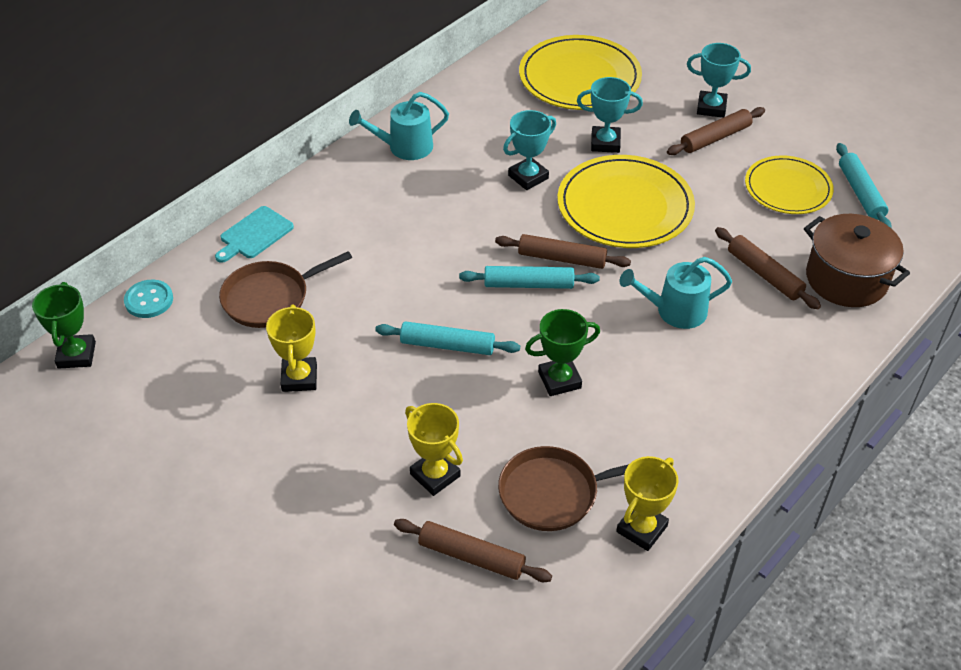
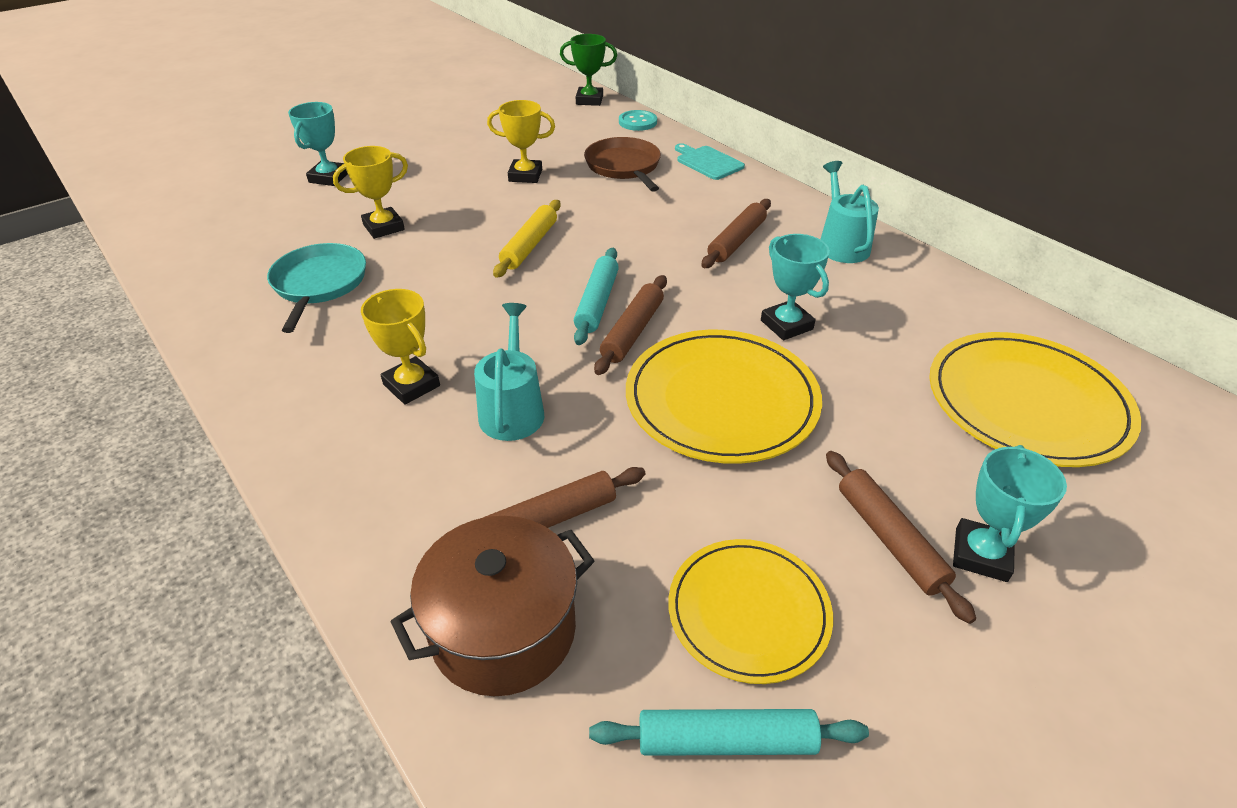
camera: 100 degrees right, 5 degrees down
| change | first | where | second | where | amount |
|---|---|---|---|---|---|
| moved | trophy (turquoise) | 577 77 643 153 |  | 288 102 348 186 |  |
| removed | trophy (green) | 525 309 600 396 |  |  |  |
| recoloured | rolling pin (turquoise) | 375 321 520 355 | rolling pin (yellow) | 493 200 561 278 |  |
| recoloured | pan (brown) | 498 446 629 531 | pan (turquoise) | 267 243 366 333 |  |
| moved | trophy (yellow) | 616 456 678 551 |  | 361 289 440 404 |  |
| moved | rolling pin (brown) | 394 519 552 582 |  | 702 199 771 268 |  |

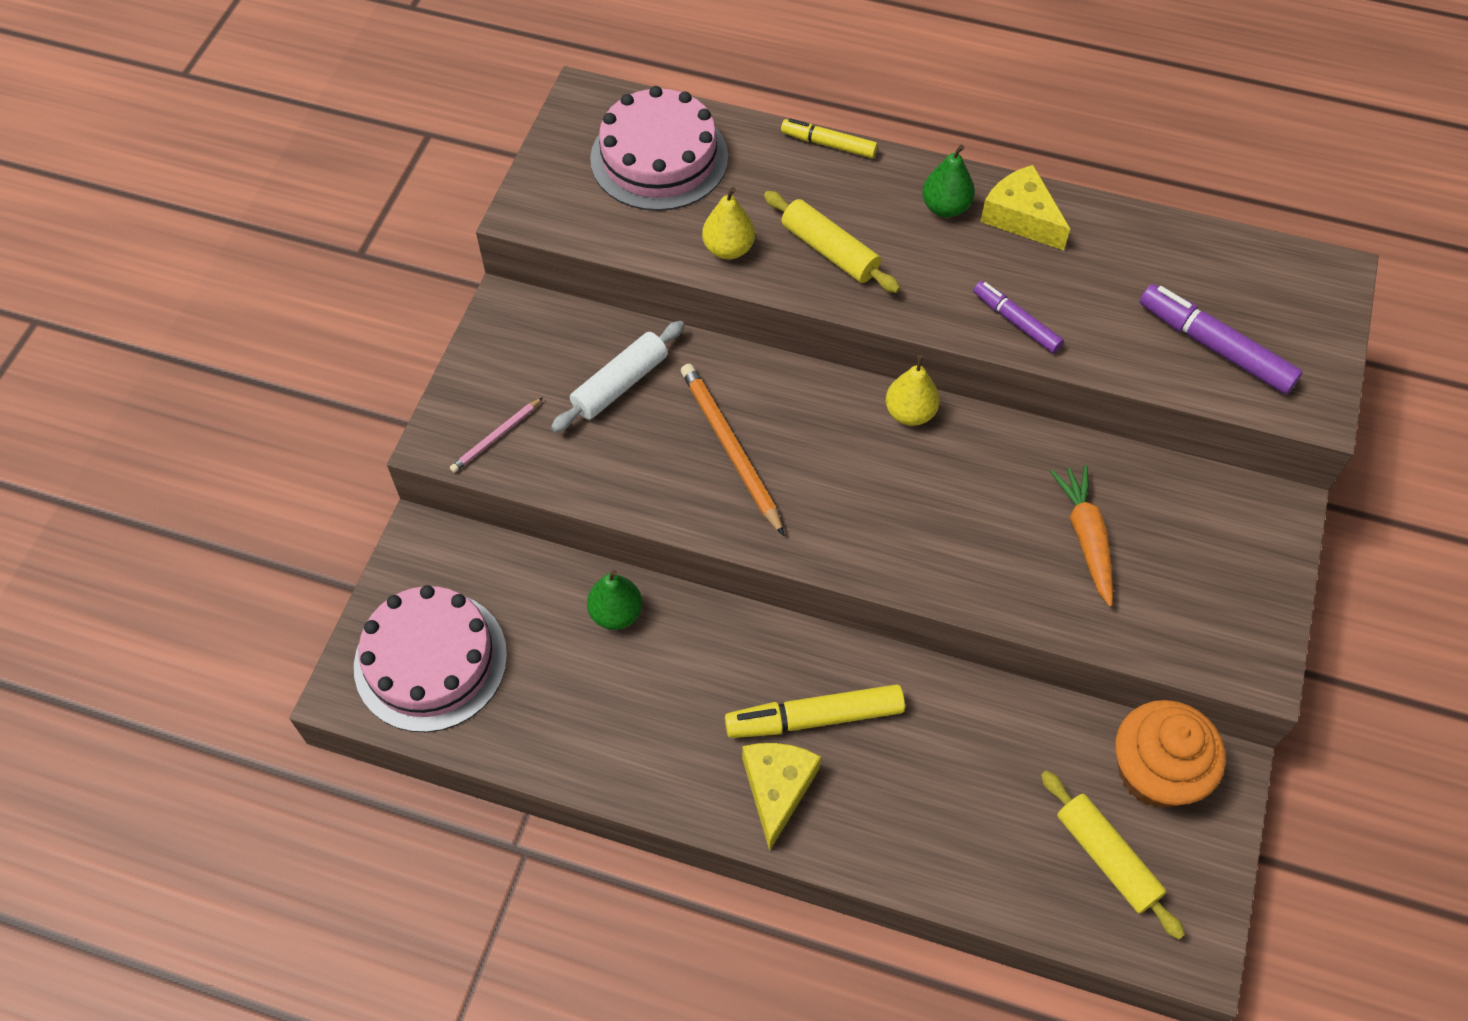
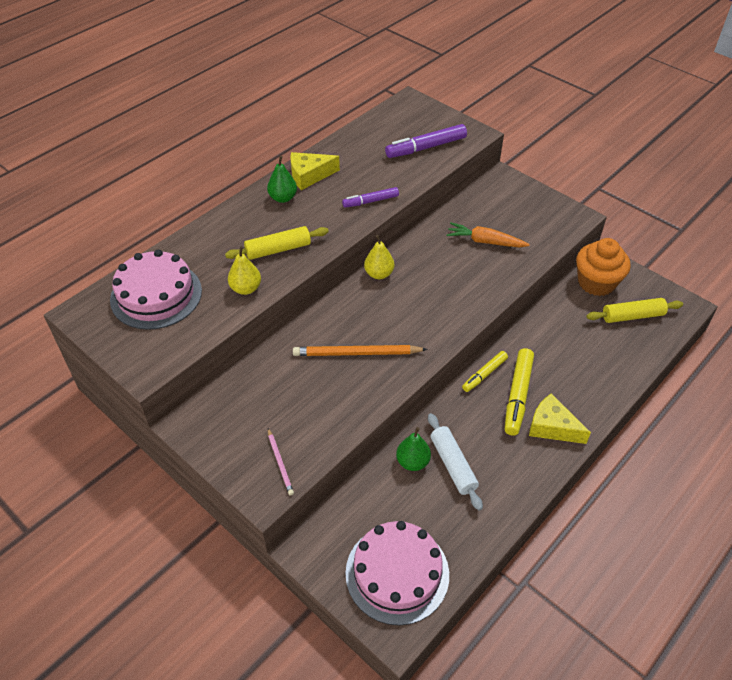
camera: 65 degrees left, 10 degrees down
| change | first | where | second | where | amount |
|---|---|---|---|---|---|
| moved | marker (yellow) | 781 119 878 158 |  | 462 351 508 392 |  |
| moved | rolling pin (white) | 551 321 684 432 |  | 428 413 483 511 |  |

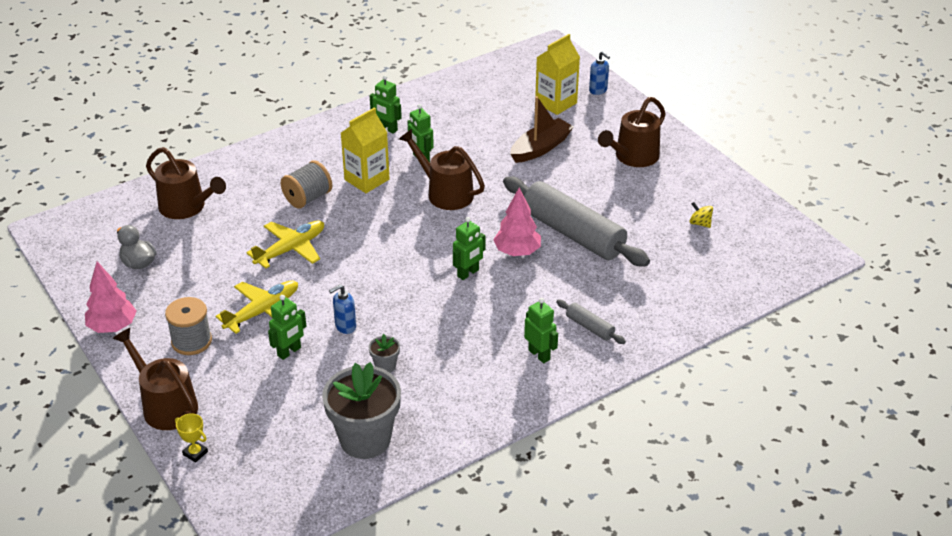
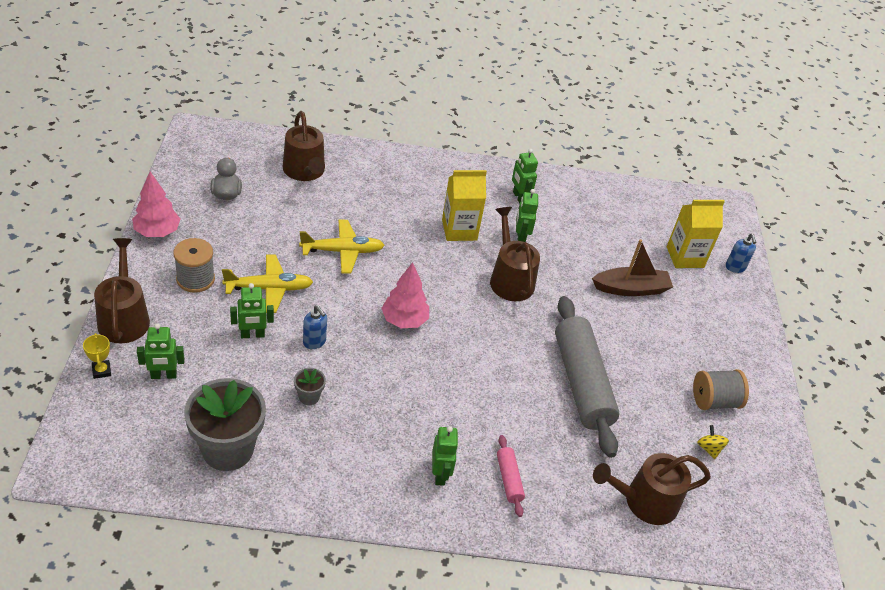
camera: 30 degrees right, 5 degrees up
| change | first | where | second | where | amount |
|---|---|---|---|---|---|
| moved | watering can (brown) | 598 97 666 167 |  | 593 453 711 525 |  |
| moved | spool (grey) | 281 160 332 209 |  | 693 369 749 410 |  |
| moved | tree (pink) | 493 188 541 256 |  | 381 262 429 328 |  |
| moved | robot (green) | 453 217 486 280 |  | 137 323 185 379 |  |
| turned | soap dispenser (blue) | 329 285 356 334 |  | 303 305 327 349 | 135 degrees counterclockwise |
| recoloured | rolling pin (grey) | 556 300 626 344 | rolling pin (pink) | 497 435 525 517 |  |

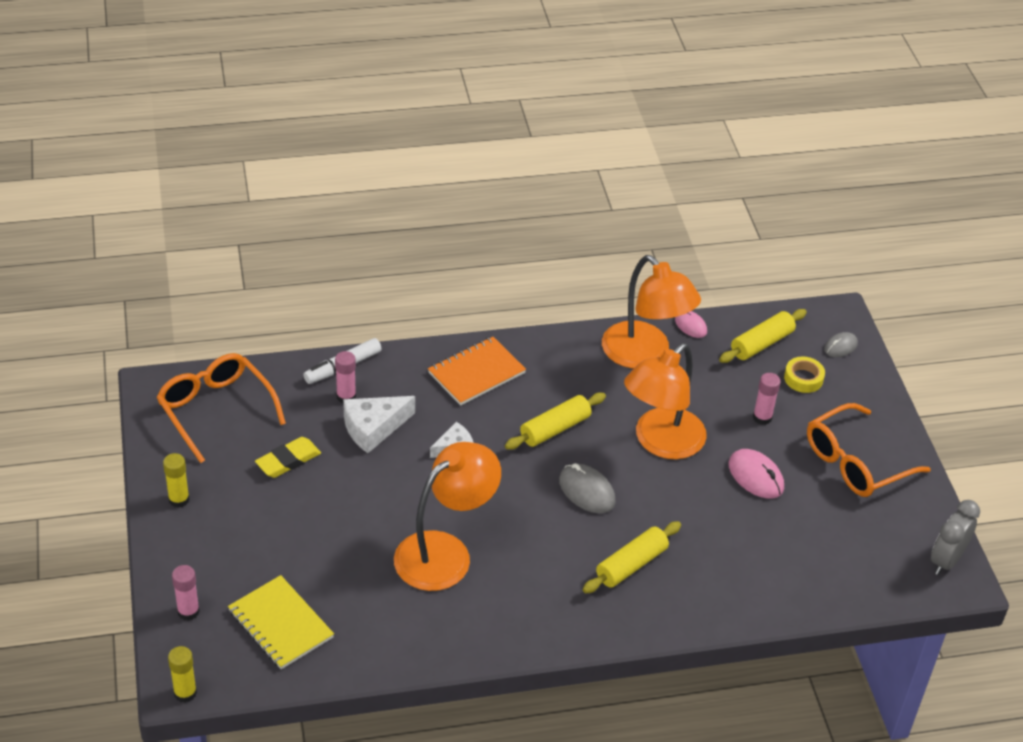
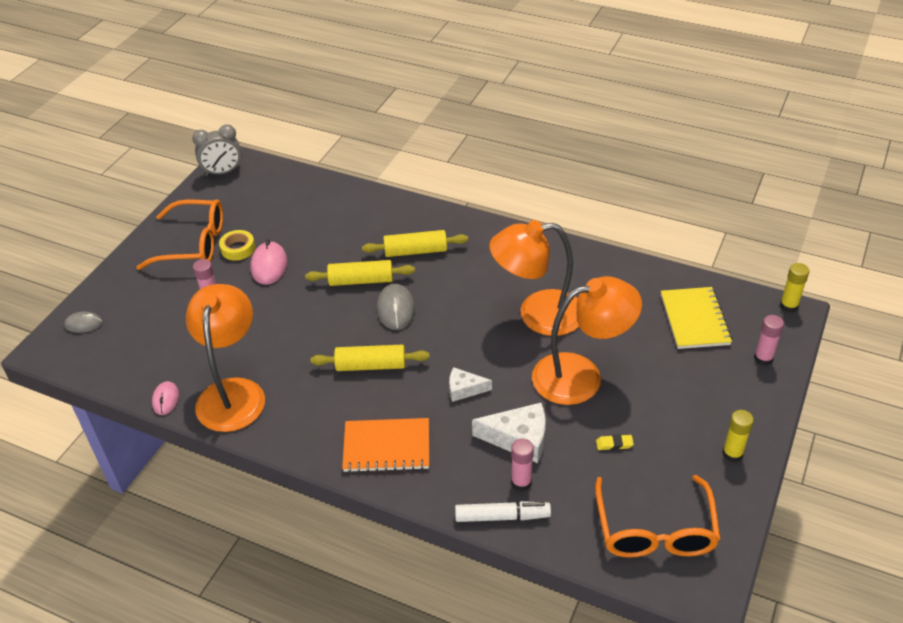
camera: 140 degrees left, 0 degrees up
| change | first | where | second | where | amount |
|---|---|---|---|---|---|
| moved | rolling pin (yellow) | 719 309 807 363 |  | 305 260 415 286 |  |
| moved | lamp (orange) | 624 343 707 459 |  | 532 276 642 405 |  |
| moved | tape (yellow) | 784 357 825 393 |  | 219 230 255 261 |  |
| resized | eraser (yellow) | 255 437 321 478 |  | 596 434 634 450 | x0.55 |

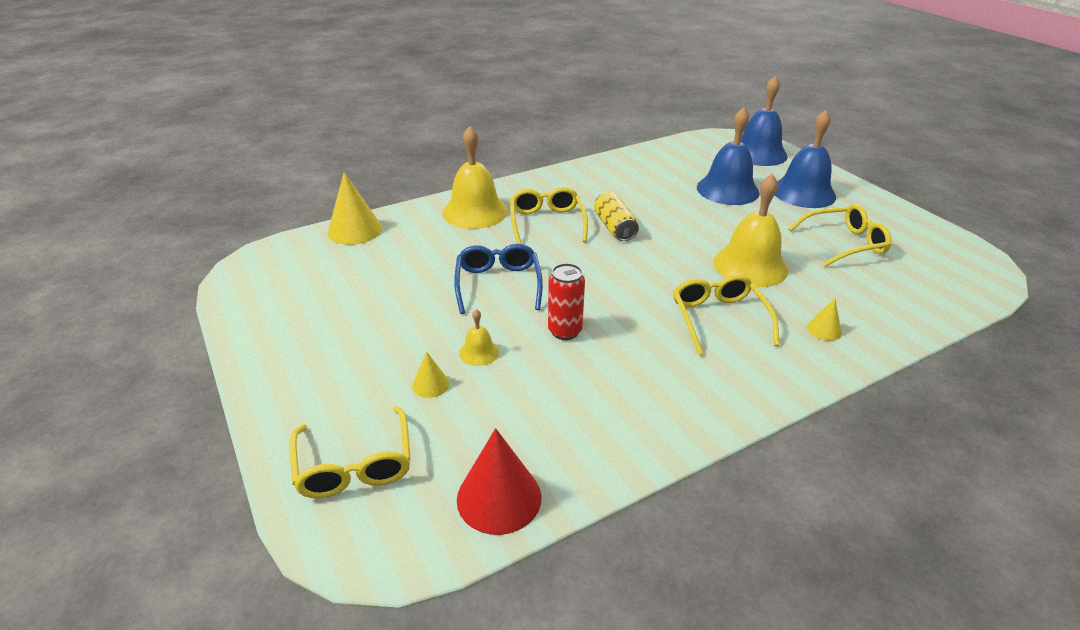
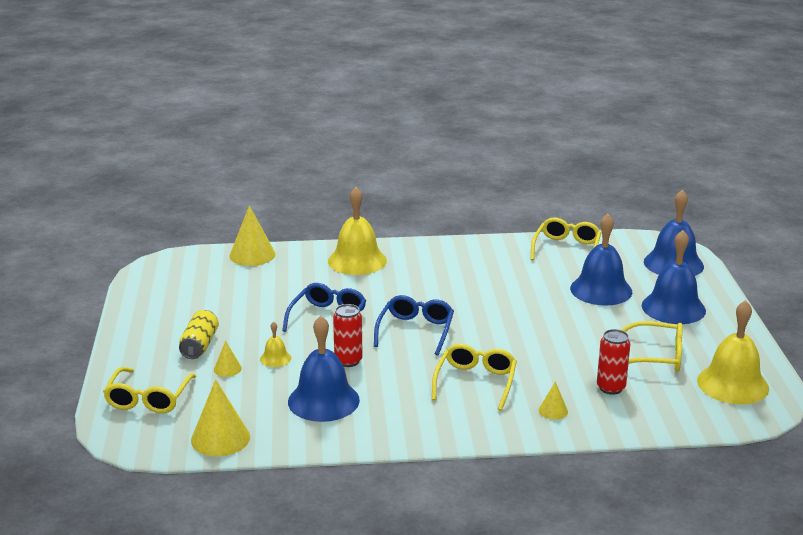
camera: 25 degrees right, 10 degrees down
| change | first | where | second | where | amount |
|---|---|---|---|---|---|
| moved | bell (yellow) | 713 174 788 287 |  | 697 300 769 404 |  |
| moved | glasses (yellow) | 510 187 588 244 |  | 531 218 601 260 |  |
| moved | can (yellow) | 594 192 639 241 |  | 179 310 219 359 |  |
| recoloured | cone (red) | 457 428 542 535 | cone (yellow) | 191 379 250 456 |  |
| added |  |  | glasses (blue) | 374 295 454 355 |  |
| added |  |  | bell (blue) | 288 316 360 422 |  |
| added |  |  | can (red) | 597 329 630 395 |  |

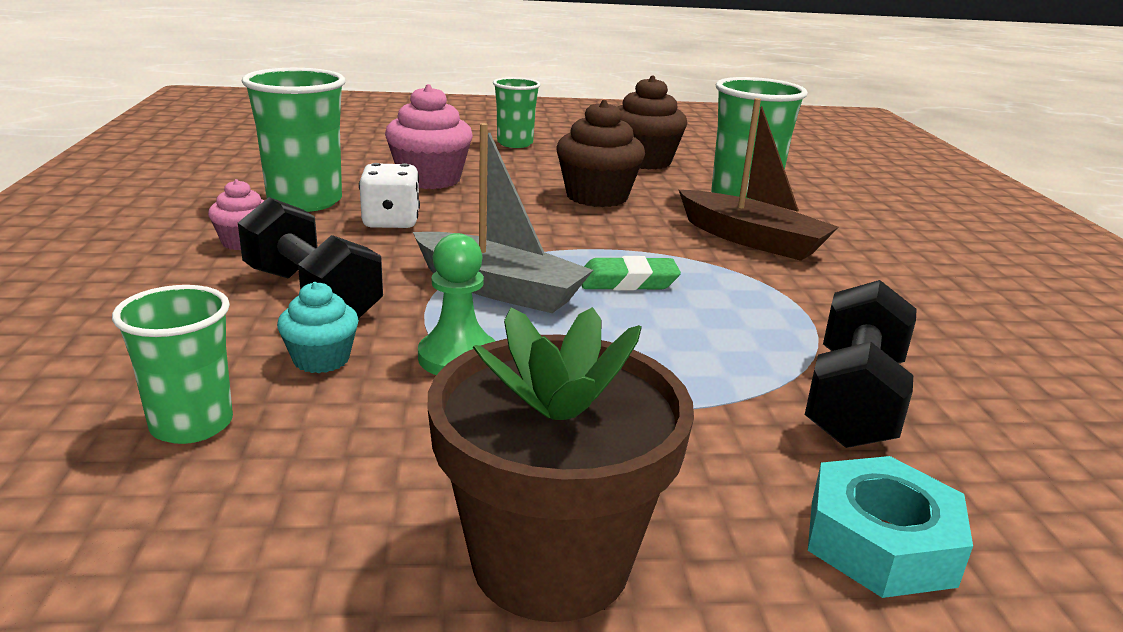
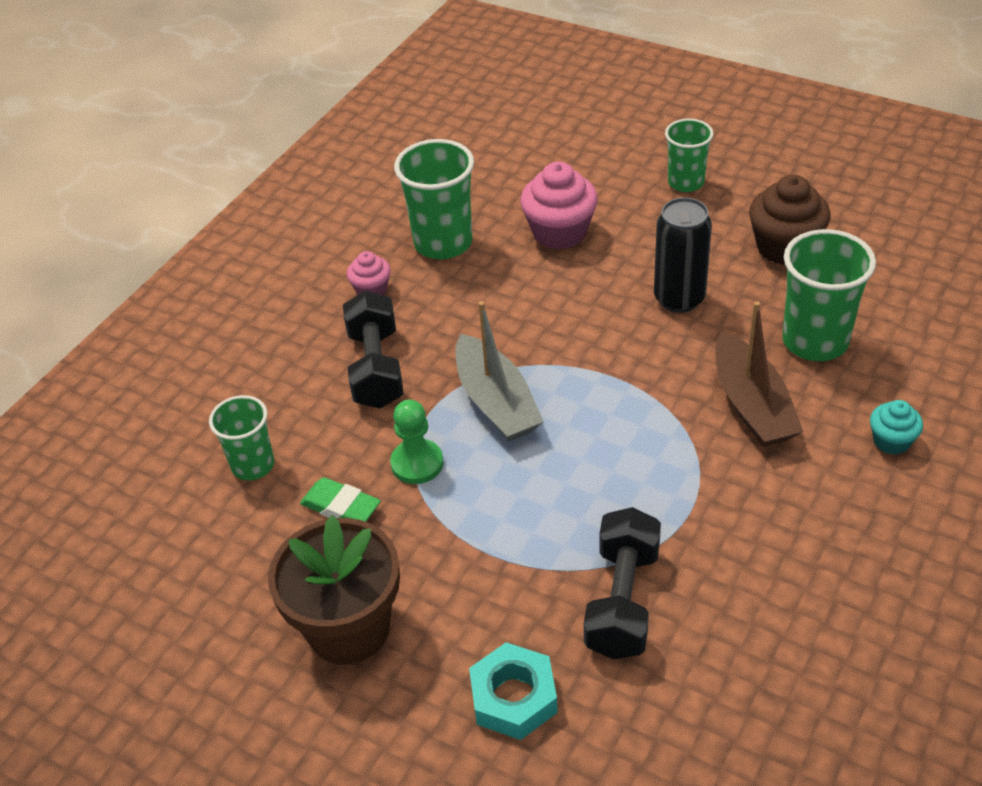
camera: 40 degrees right, 20 degrees up
| change | first | where | second | where | amount |
|---|---|---|---|---|---|
| replaced | cupcake (brown) | 556 100 645 207 | can (black) | 654 198 712 313 |  |
| removed | dice (white) | 359 163 420 228 |  |  |  |
| moved | eraser (green) | 582 256 681 291 |  | 300 477 381 522 |  |
| turned | dumbbell (black) | 805 280 917 448 |  | 584 507 661 659 | 45 degrees counterclockwise |
| moved | cupcake (turquoise) | 277 282 359 373 |  | 870 400 923 455 |  |

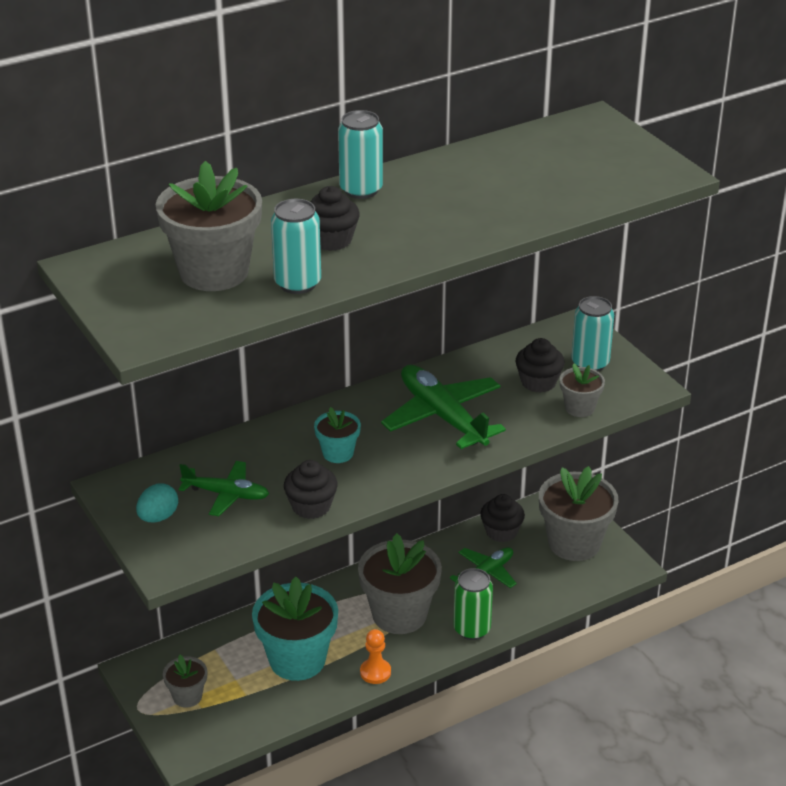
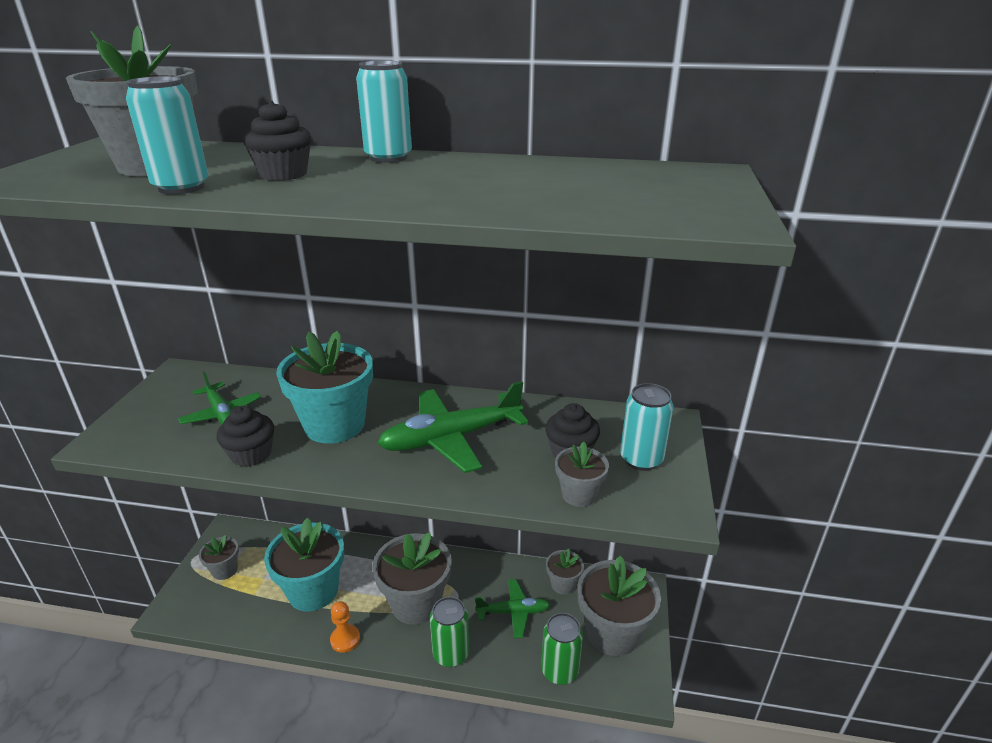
camera: 40 degrees right, 5 degrees down
| change | first | where | second | where | amount |
|---|---|---|---|---|---|
| turned | plane (green) | 381 365 506 449 |  | 378 381 529 473 | 120 degrees counterclockwise |
| resized | flower pot (turquoise) | 314 407 361 463 |  | 276 331 373 444 | x1.96 |
| removed | egg (turquoise) | 136 484 178 522 |  |  |  |
| replaced | cupcake (black) | 480 494 525 542 | flower pot (grey) | 546 549 584 595 |  |
| added |  |  | can (green) | 541 613 583 685 |  |

